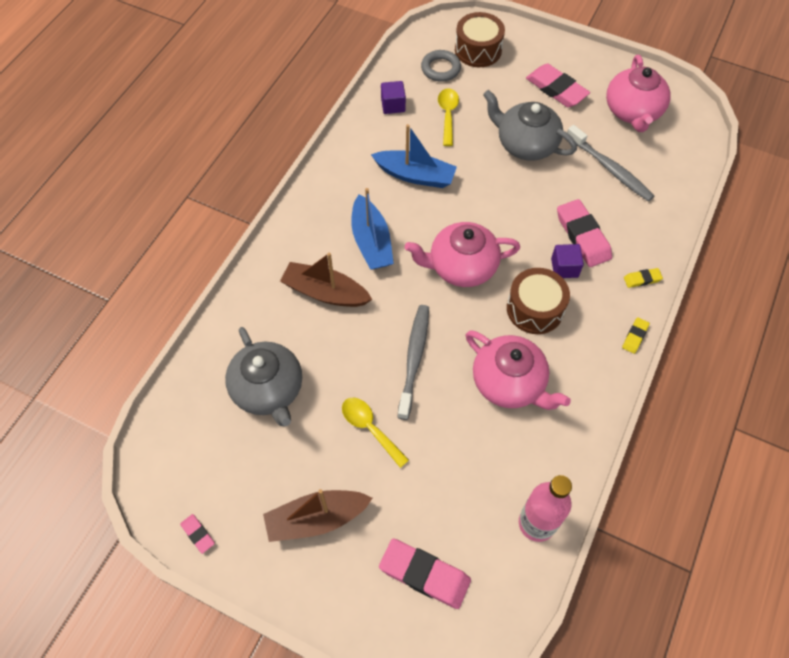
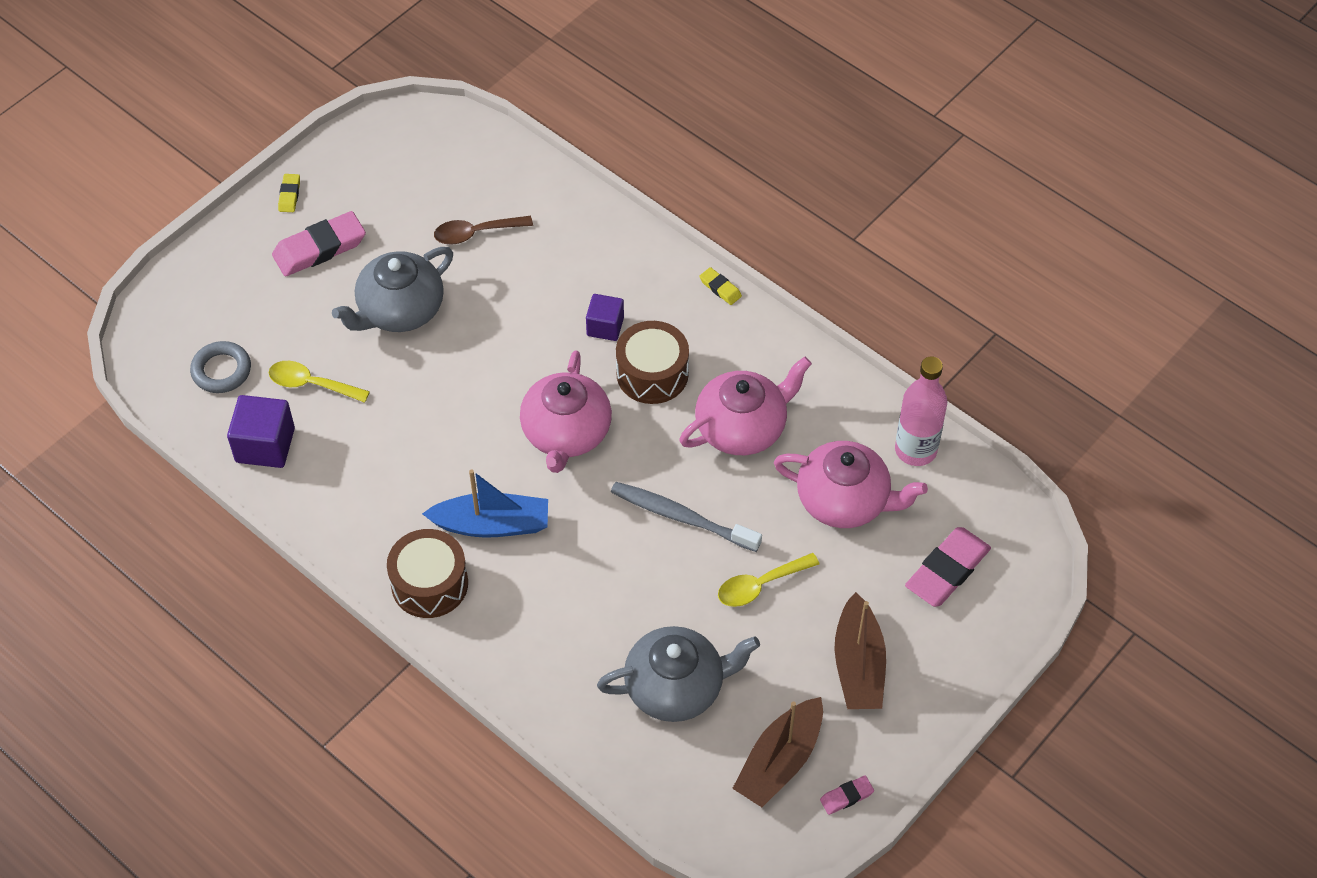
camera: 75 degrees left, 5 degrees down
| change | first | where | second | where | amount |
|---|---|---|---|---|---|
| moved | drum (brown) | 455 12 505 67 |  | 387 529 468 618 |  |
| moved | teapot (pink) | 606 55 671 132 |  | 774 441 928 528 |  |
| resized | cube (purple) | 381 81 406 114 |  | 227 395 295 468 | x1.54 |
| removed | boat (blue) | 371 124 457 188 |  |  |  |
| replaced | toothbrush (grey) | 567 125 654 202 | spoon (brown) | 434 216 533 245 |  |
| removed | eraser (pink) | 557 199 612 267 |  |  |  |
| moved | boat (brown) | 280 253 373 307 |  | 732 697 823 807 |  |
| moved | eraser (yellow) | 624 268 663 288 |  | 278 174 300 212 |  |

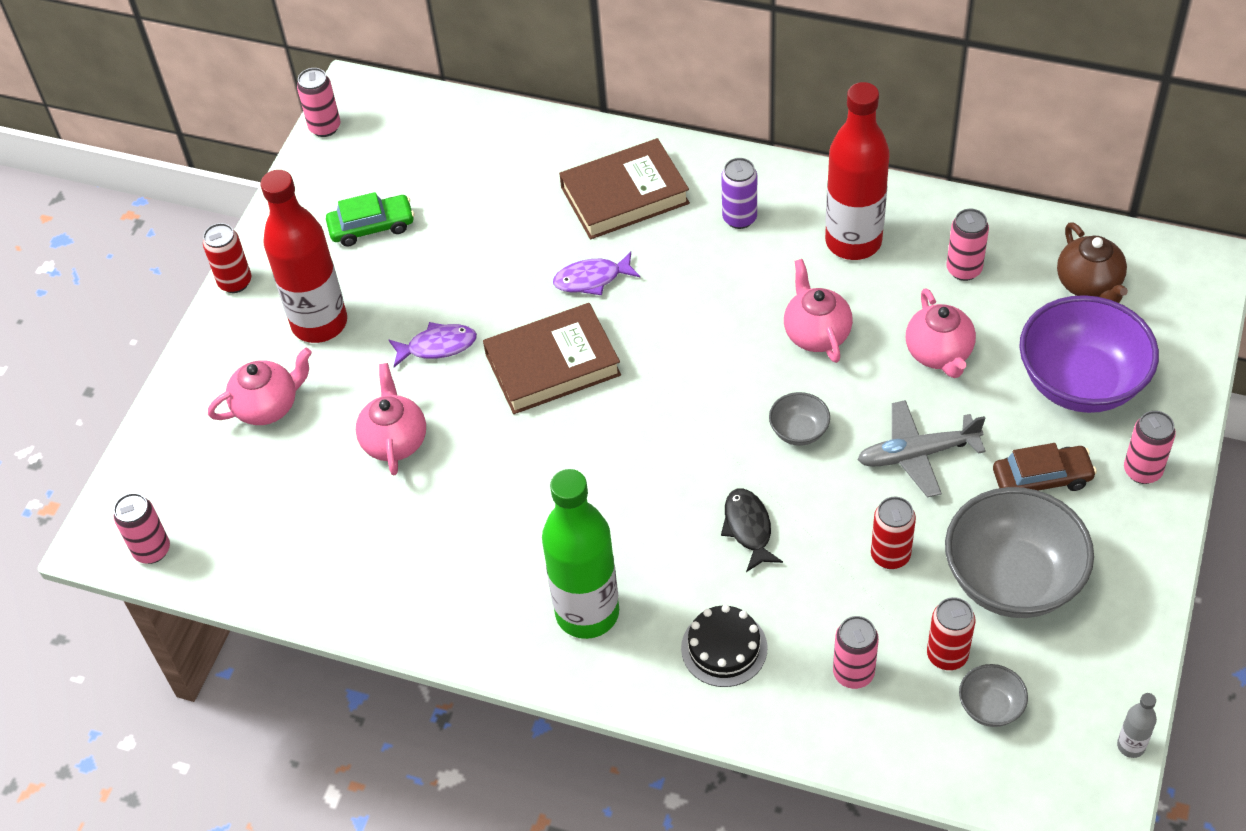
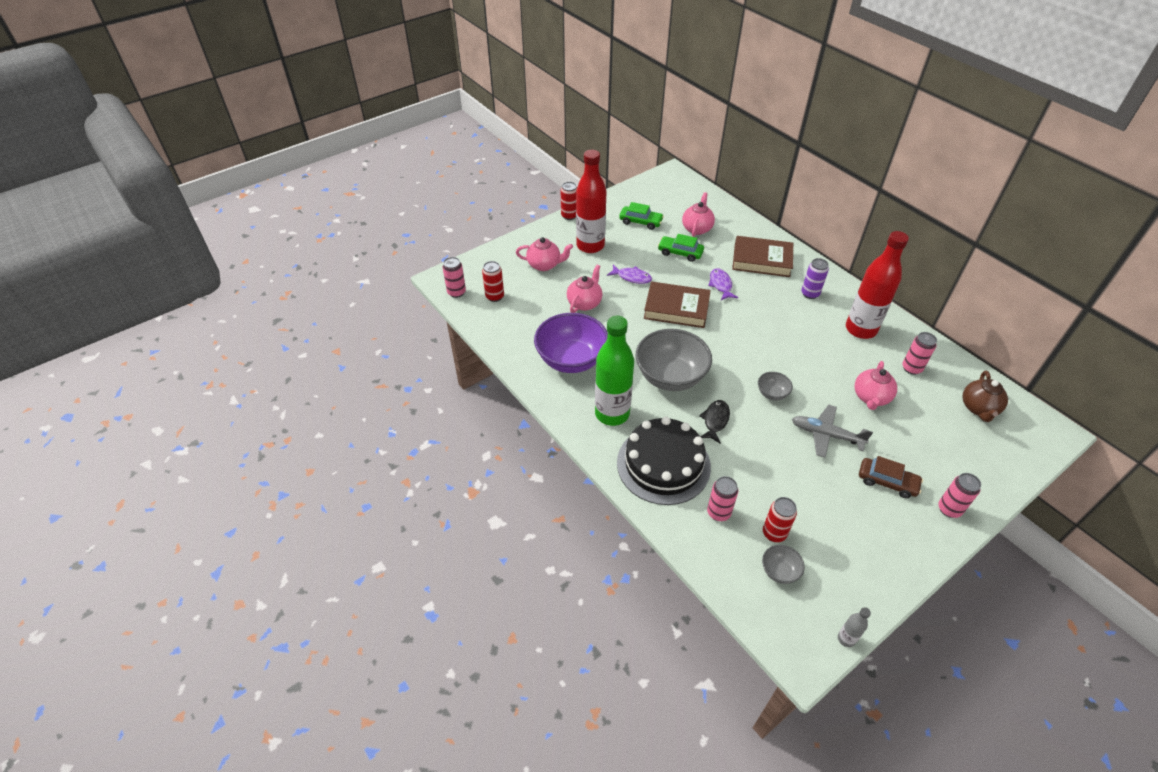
camera: 30 degrees right, 5 degrees down
| change | first | where | second | where | amount |
|---|---|---|---|---|---|
| removed | can (pink) | 297 68 340 137 |  |  |  |
| turned | fish (purple) | 553 252 640 295 |  | 708 268 738 300 | 60 degrees clockwise |
| moved | teapot (pink) | 784 259 853 363 |  | 682 192 715 237 |  |
| moved | bowl (purple) | 1019 295 1159 413 |  | 534 313 608 373 |  |
| moved | bowl (grey) | 945 487 1094 618 |  | 636 329 712 391 |  |
| moved | can (red) | 871 497 916 569 |  | 482 261 504 302 |  |
| resized | cake (black) | 681 605 767 687 |  | 617 417 711 505 | x1.93 |
| added |  |  | car (green) | 658 234 704 262 |  |

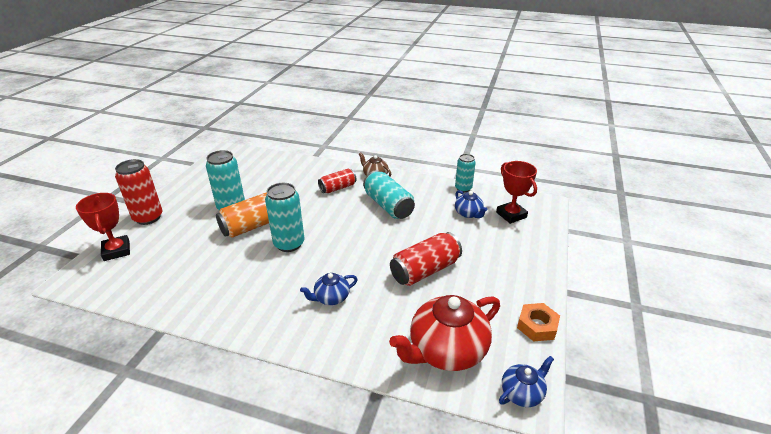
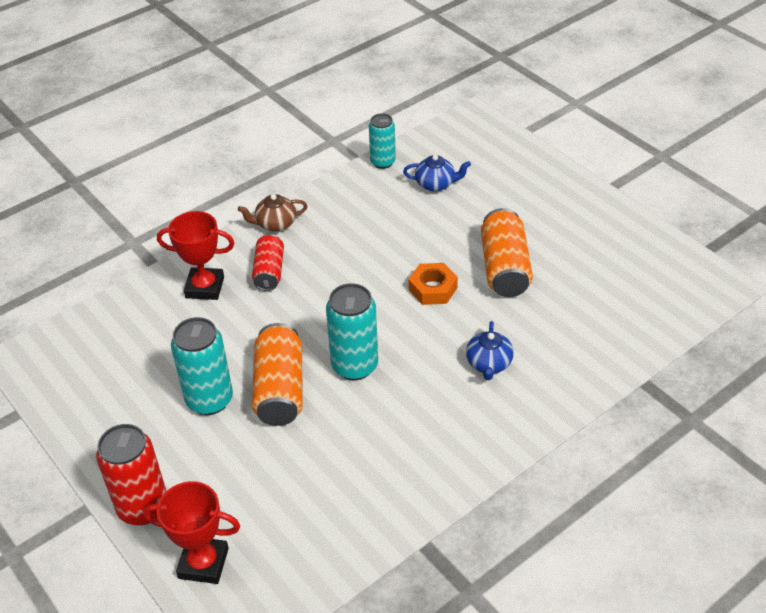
camera: 55 degrees left, 10 degrees up
| change | first | where | second | where | amount |
|---|---|---|---|---|---|
| moved | trophy (red) | 496 161 537 224 |  | 157 211 234 300 |  |
| removed | can (turquoise) | 363 171 415 219 |  |  |  |
| recoloured | can (red) | 390 232 462 286 | can (orange) | 481 208 533 297 |  |
| removed | teapot (red) | 389 295 500 371 |  |  |  |
| moved | nut (orange) | 517 303 560 342 |  | 409 263 458 305 |  |
| removed | teapot (blue) | 499 356 554 407 |  |  |  |

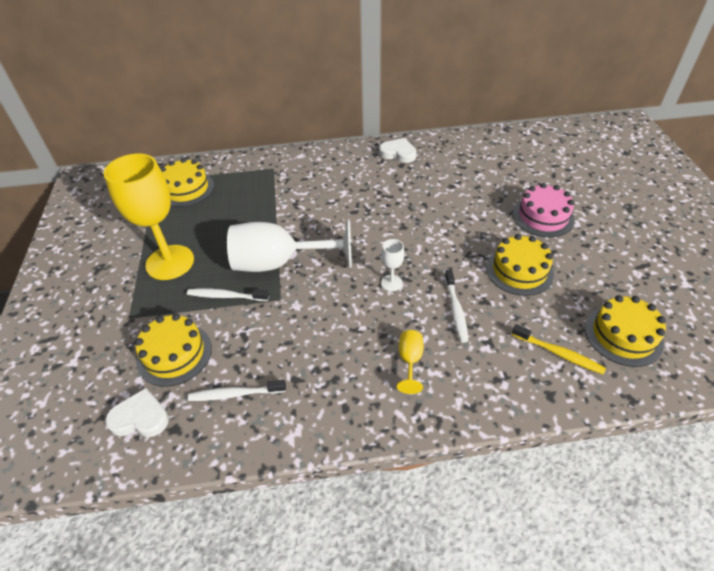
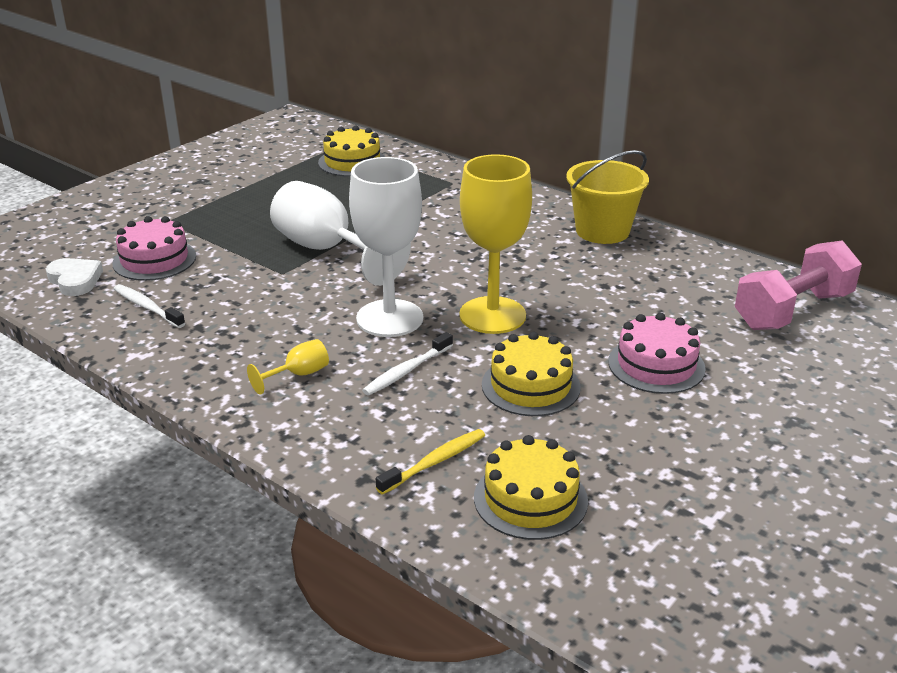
camera: 45 degrees right, 15 degrees down
| change | first | where | second | where | amount |
|---|---|---|---|---|---|
| replaced | heart (white) | 379 138 416 163 | bucket (yellow) | 566 150 649 244 |  |
| moved | goblet (yellow) | 104 153 194 280 |  | 459 154 532 334 |  |
| resized | goblet (white) | 381 239 404 291 |  | 349 157 423 337 | x2.32 |
| removed | toothbrush (white) | 187 288 269 301 |  |  |  |
| recoloured | cake (yellow) | 135 314 212 387 | cake (pink) | 112 216 196 281 |  |
| turned | toothbrush (yellow) | 512 324 606 374 |  | 376 429 485 495 | 120 degrees counterclockwise |
| added |  |  | dumbbell (pink) | 735 240 862 330 |  |

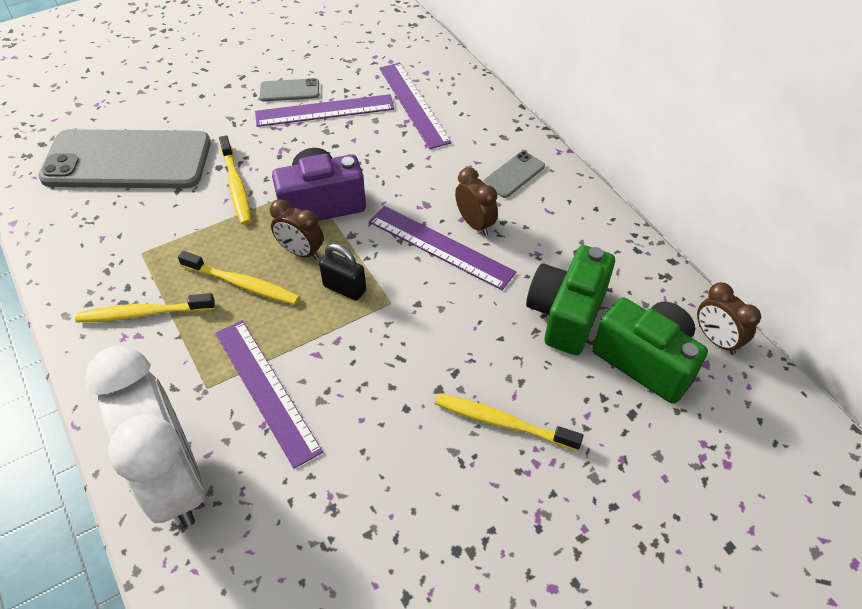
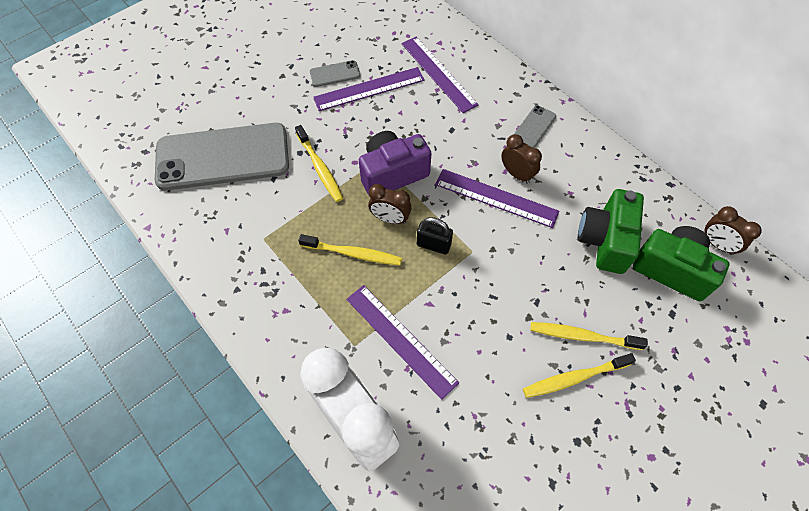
camera: 10 degrees left, 10 degrees up
| change | first | where | second | where | amount |
|---|---|---|---|---|---|
| moved | toothbrush (yellow) | 75 293 215 322 |  | 523 353 636 398 |  |

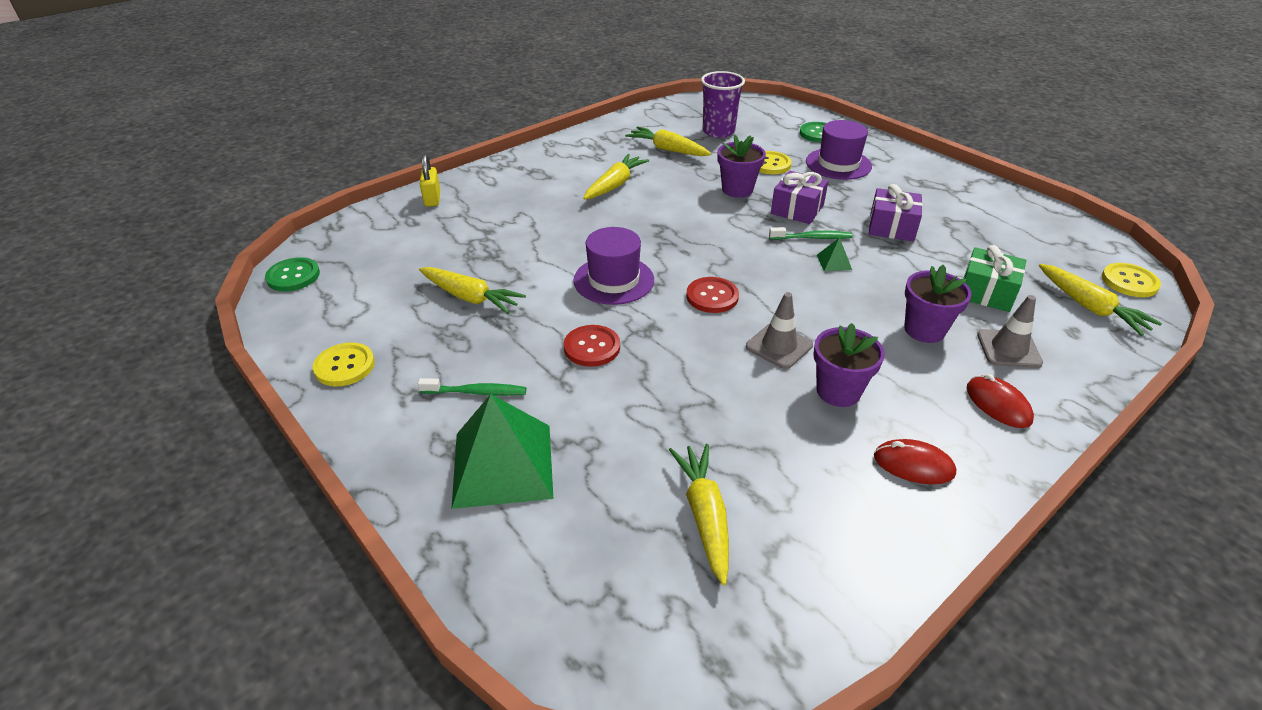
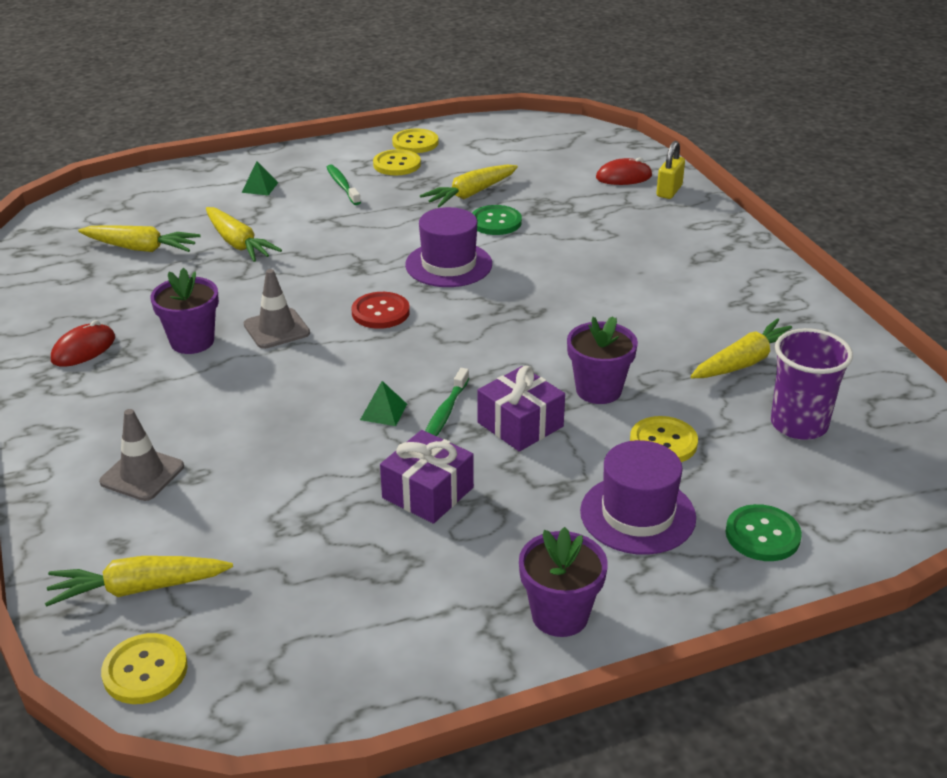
camera: 110 degrees right, 5 degrees down
| change | first | where | second | where | amount |
|---|---|---|---|---|---|
| turned | padlock (yellow) | 420 154 440 207 |  | 656 141 685 199 | 75 degrees counterclockwise |
| moved | carrot (yellow) | 583 154 649 200 |  | 206 207 282 262 |  |
| removed | gift (green) | 963 245 1026 312 |  |  |  |
| moved | button (green) | 265 257 320 292 |  | 472 205 522 235 |  |
| moved | flower pot (purple) | 904 265 972 343 |  | 519 527 608 637 |  |
| removed | button (red) | 564 325 620 367 |  |  |  |
| moved | mouse (red) | 967 374 1034 428 |  | 596 158 652 185 |  |
| turned | toothbrush (green) | 418 378 526 396 |  | 326 165 361 205 | 135 degrees clockwise |
| resized | pyramid (green) | 451 394 554 509 |  | 241 161 278 195 | x0.40 |
| added |  |  | button (yellow) | 373 149 421 175 |  |

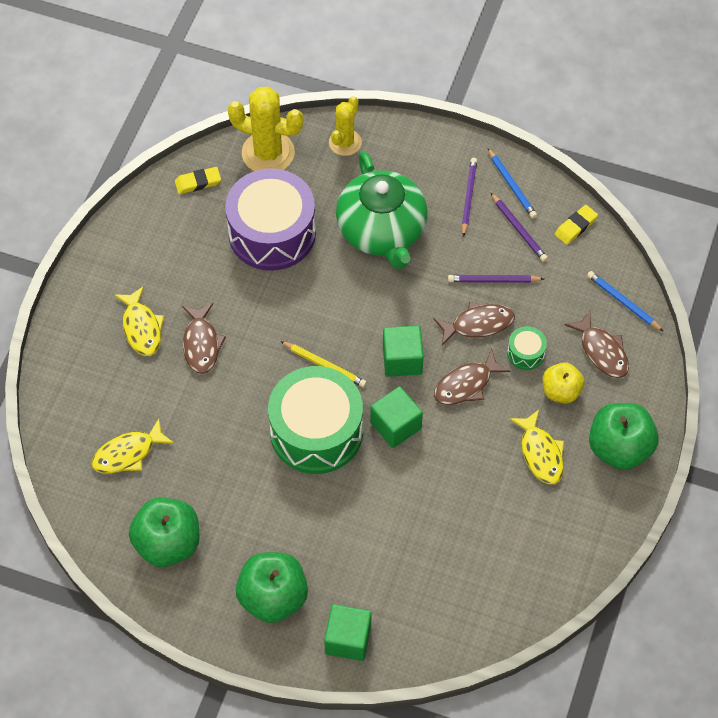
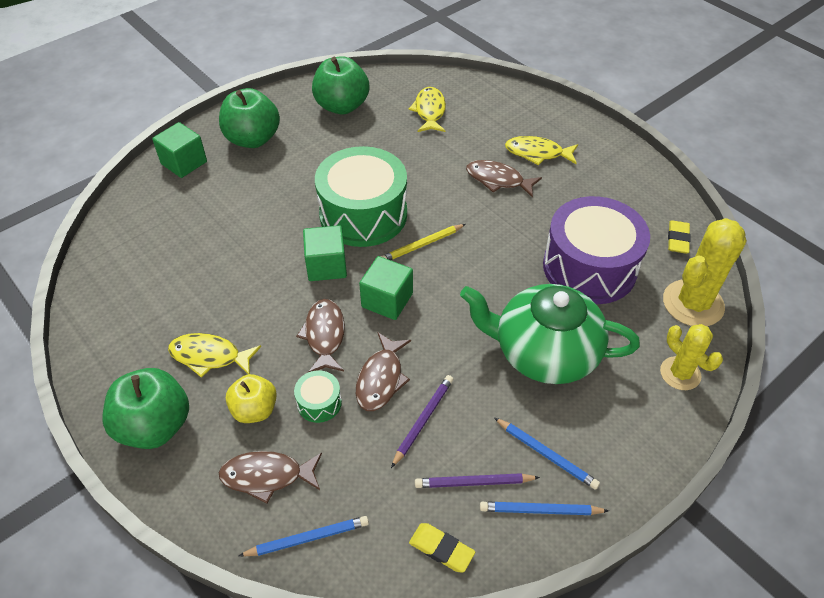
camera: 120 degrees right, 10 degrees down
| change | first | where | second | where | amount |
|---|---|---|---|---|---|
| recoloured | pencil (purple) | 461 158 477 237 | pencil (blue) | 494 418 600 490 |  |
| turned | eraser (yellow) | 555 205 598 245 |  | 409 523 475 573 | 45 degrees counterclockwise |

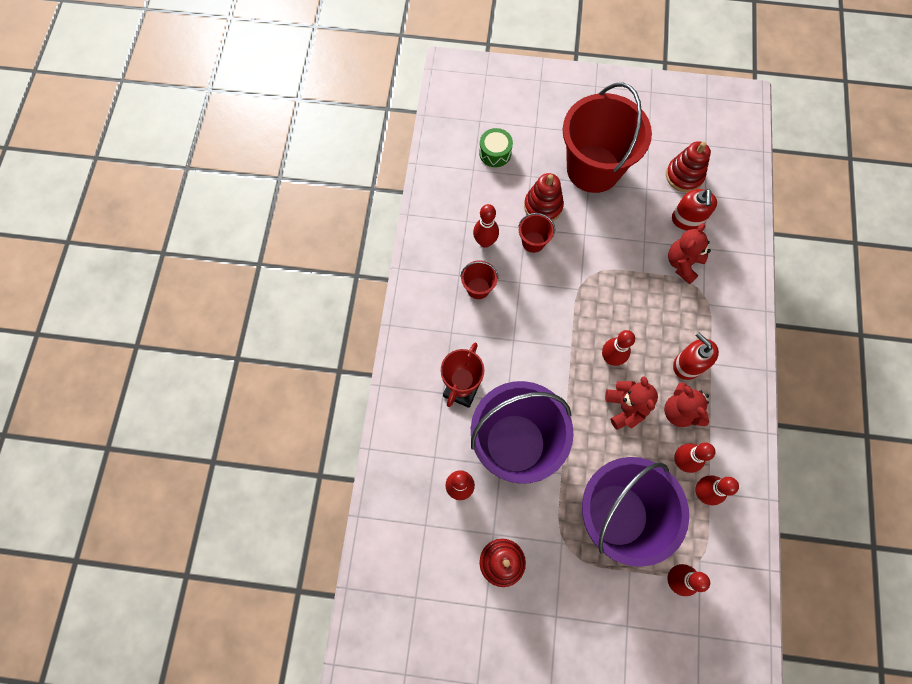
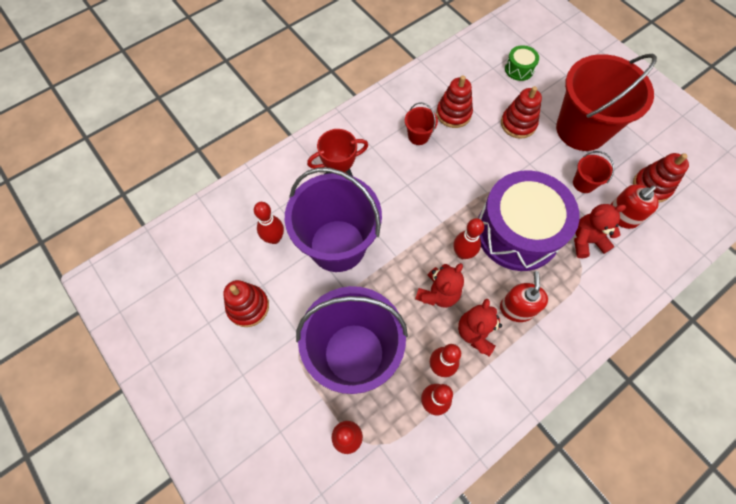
camera: 45 degrees right, 5 degrees down
| change | first | where | second | where | amount |
|---|---|---|---|---|---|
| replaced | bowling pin (red) | 473 204 499 248 | stacking toy (red) | 436 75 473 128 |  |
| moved | bucket (red) | 518 213 555 253 |  | 573 151 614 193 |  |
| added |  |  | drum (purple) | 478 170 580 271 |  |

